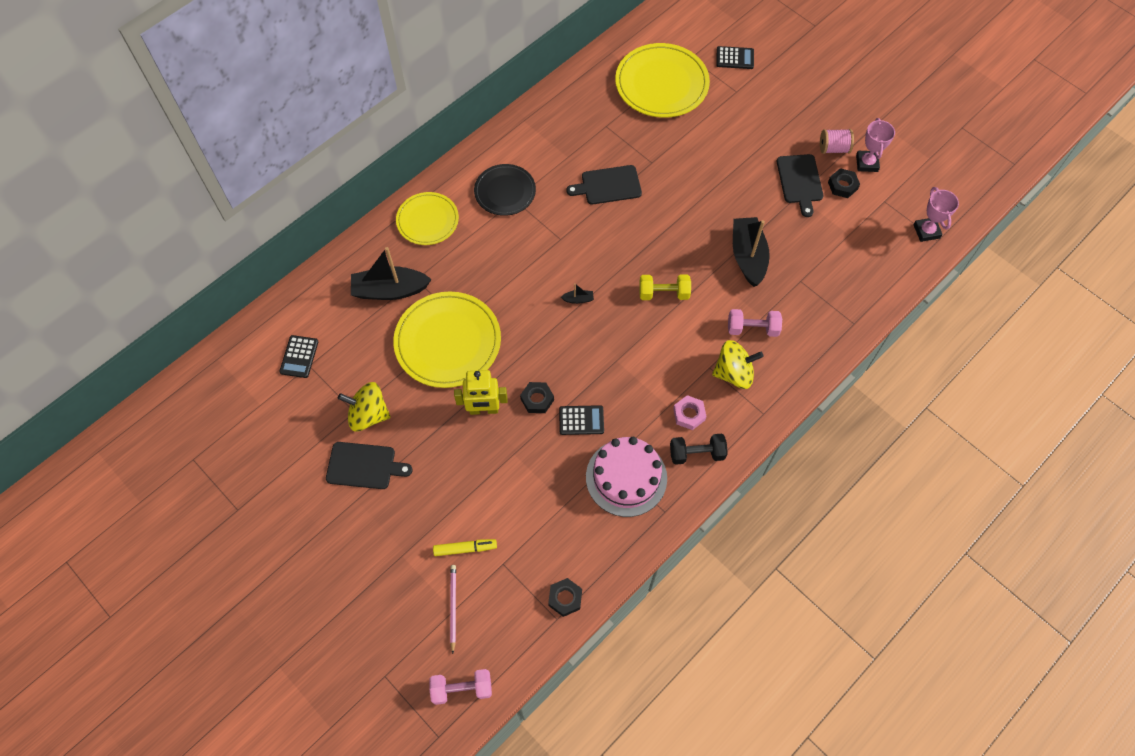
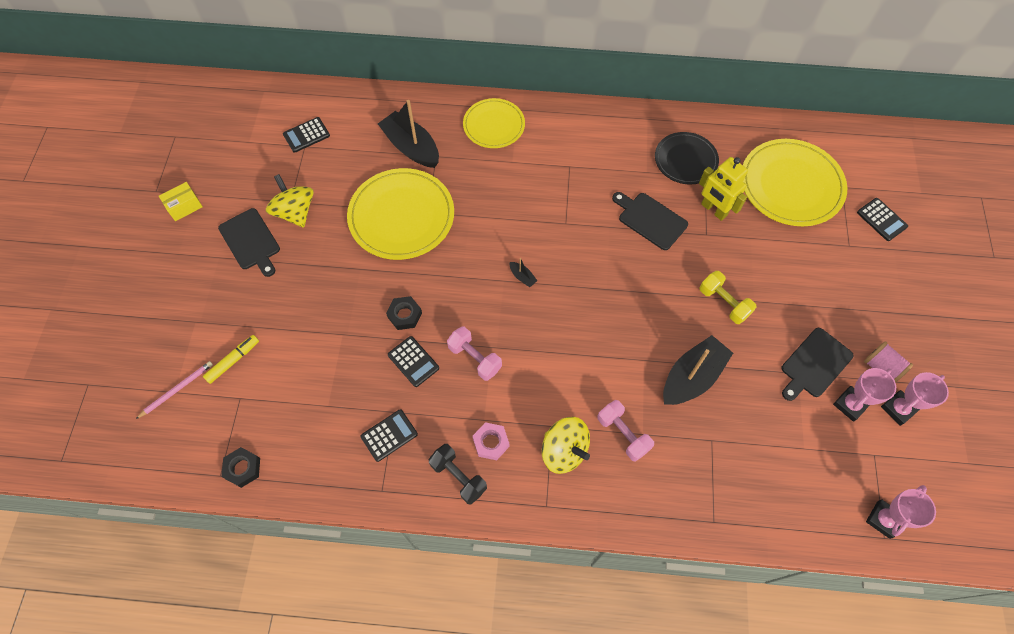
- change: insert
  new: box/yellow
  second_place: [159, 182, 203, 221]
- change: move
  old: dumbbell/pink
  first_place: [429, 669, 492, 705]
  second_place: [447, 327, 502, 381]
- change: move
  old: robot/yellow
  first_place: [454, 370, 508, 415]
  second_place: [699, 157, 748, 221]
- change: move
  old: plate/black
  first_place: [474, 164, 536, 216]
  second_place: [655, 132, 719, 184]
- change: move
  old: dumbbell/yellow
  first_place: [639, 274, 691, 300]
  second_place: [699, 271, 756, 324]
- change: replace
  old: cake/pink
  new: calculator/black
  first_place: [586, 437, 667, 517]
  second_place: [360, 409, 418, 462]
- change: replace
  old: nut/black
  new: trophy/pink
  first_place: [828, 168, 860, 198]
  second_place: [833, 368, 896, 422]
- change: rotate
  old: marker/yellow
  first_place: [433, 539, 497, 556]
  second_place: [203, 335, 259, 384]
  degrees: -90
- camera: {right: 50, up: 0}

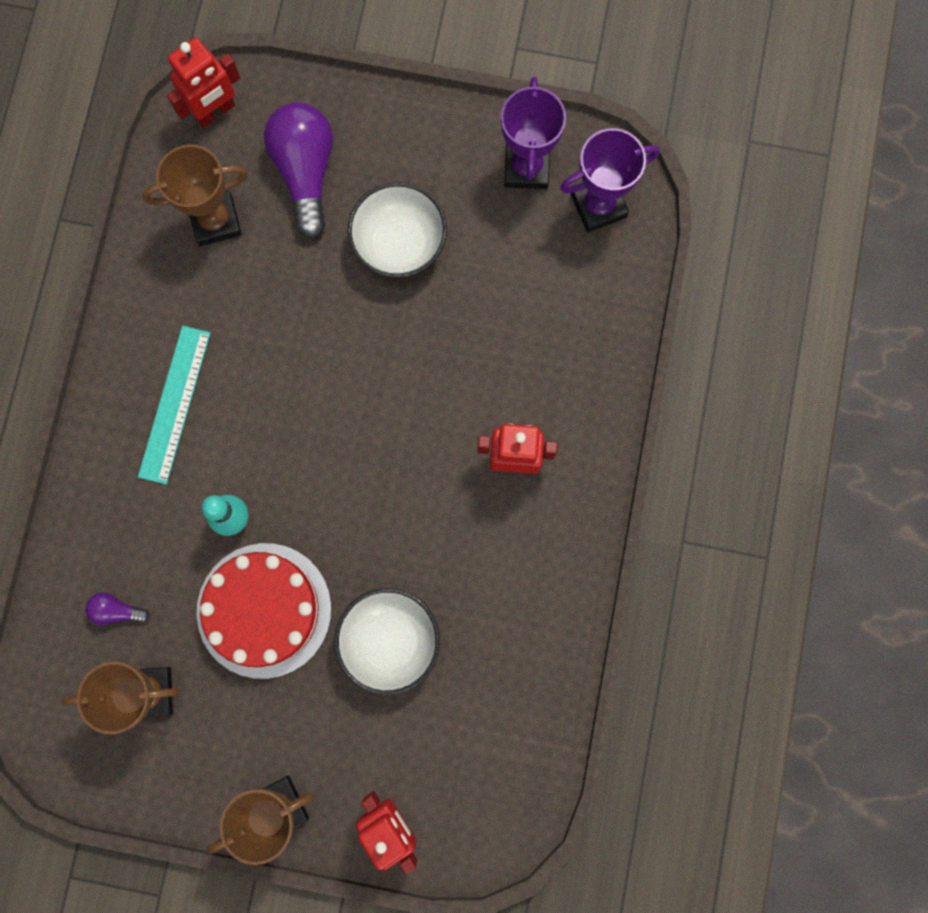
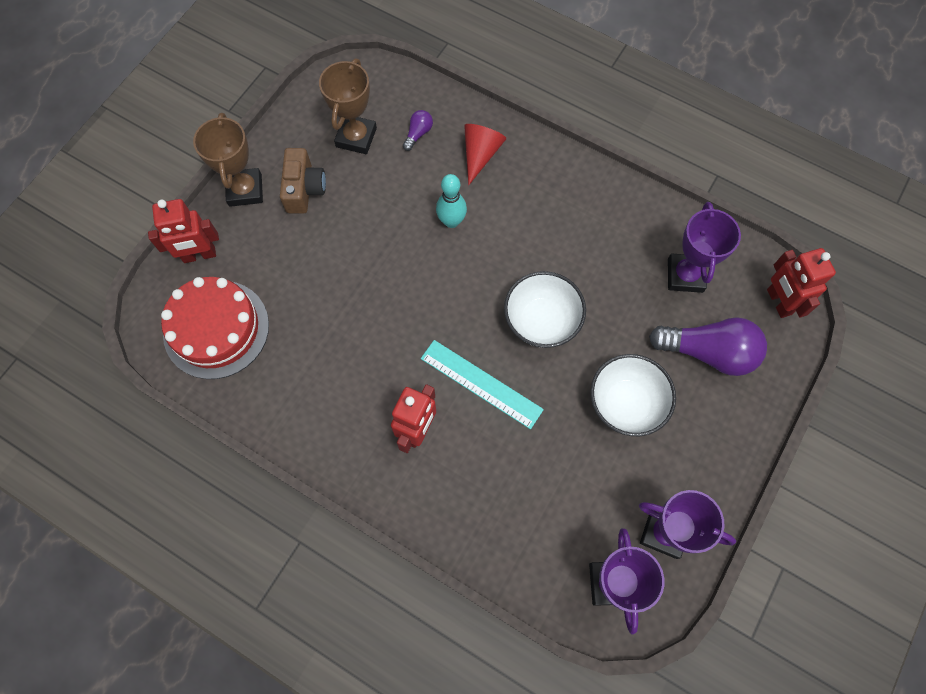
- change: insert
  new: camera/brown
  second_place: [280, 148, 326, 214]
- change: insert
  new: cone/red
  second_place: [464, 124, 506, 185]
- change: move
  old: ruler/turquoise
  first_place: [138, 326, 211, 484]
  second_place: [421, 340, 544, 429]
- change: move
  old: cake/red
  first_place: [197, 543, 331, 679]
  second_place: [161, 277, 269, 379]
- change: move
  old: bowl/white
  first_place: [334, 588, 440, 695]
  second_place: [504, 271, 586, 348]
- change: recolor
  old: trophy/brown
  new: trophy/purple
  first_place: [142, 144, 248, 246]
  second_place: [668, 202, 741, 293]
- camera: {right: 110, up: -10}

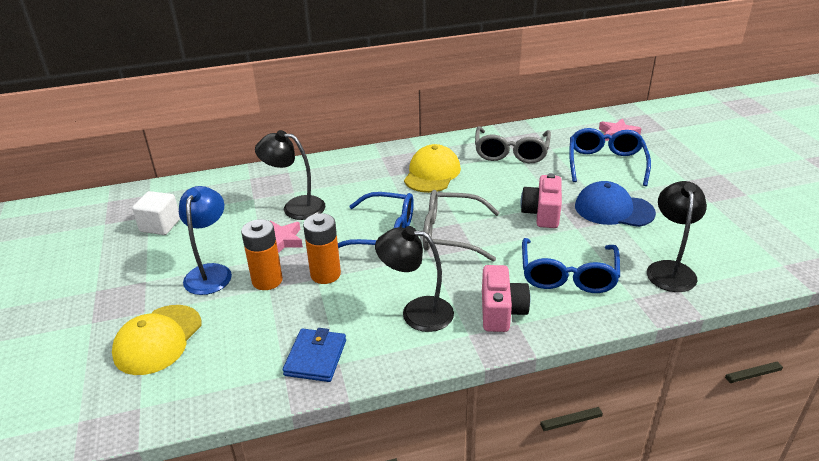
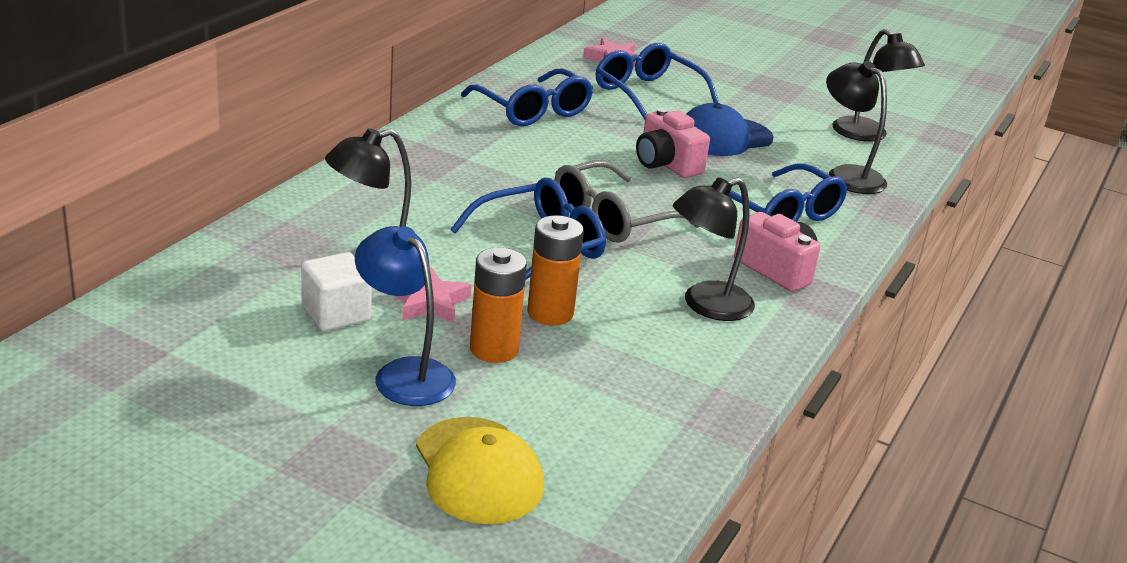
- change: delete
  old: wallet/blue
  first_place: [283, 328, 346, 382]
- change: delete
  old: cap/yellow
  first_place: [404, 144, 461, 193]
- change: insert
  new: lamp/black
  second_place: [832, 29, 925, 142]
- change: move
  old: cube/white
  first_place: [132, 191, 180, 235]
  second_place: [301, 252, 372, 331]
- change: recolor
  old: glasses/grey
  new: glasses/blue
  first_place: [475, 126, 551, 163]
  second_place: [461, 68, 593, 126]
- camera: {right: -50, up: -5}

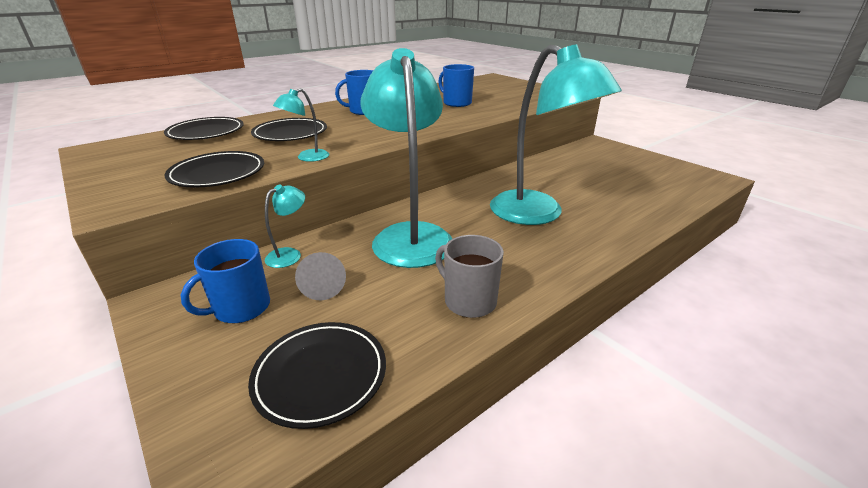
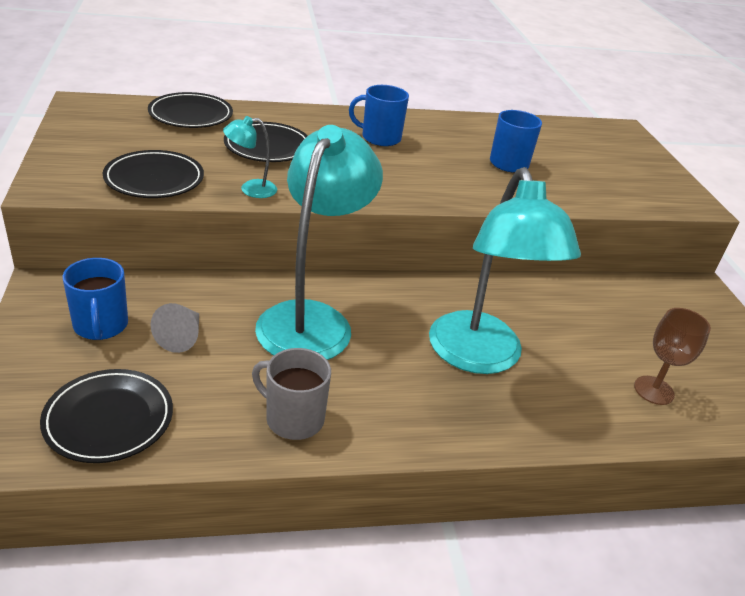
- change: delete
  old: lamp/turquoise
  first_place: [265, 184, 305, 268]
- change: insert
  new: goblet/brown
  second_place: [634, 308, 711, 405]
- change: rotate
  old: mug/blue
  first_place: [181, 239, 270, 323]
  second_place: [62, 258, 128, 340]
  degrees: -90
- change: rotate
  old: mug/grey
  first_place: [435, 235, 504, 318]
  second_place: [252, 348, 331, 440]
  degrees: -45
- camera: {right: 25, up: 5}

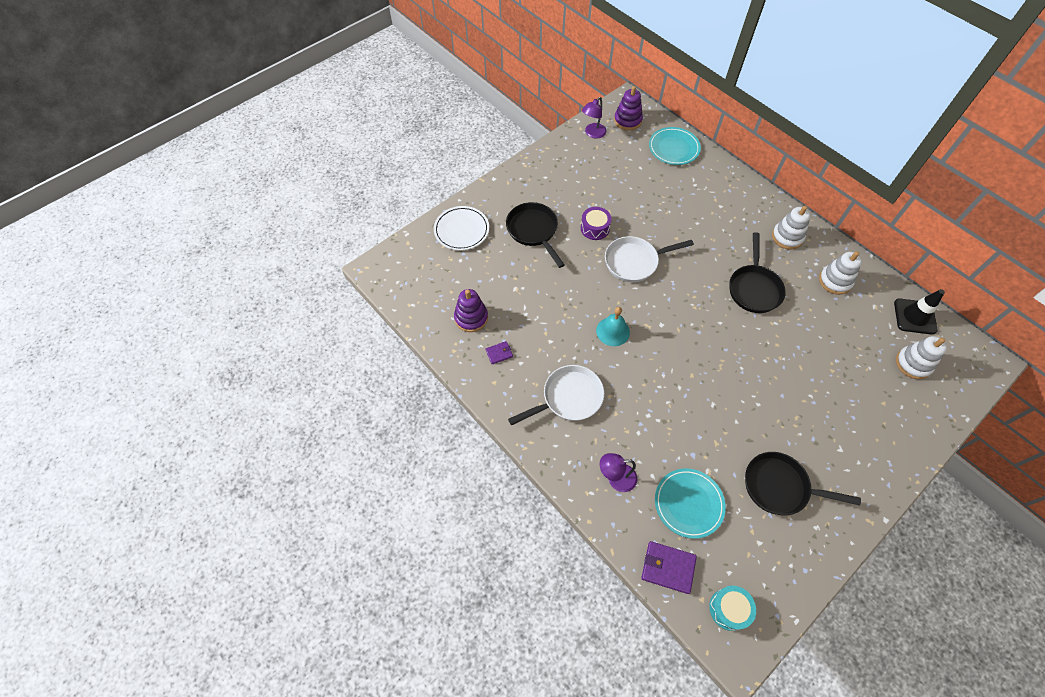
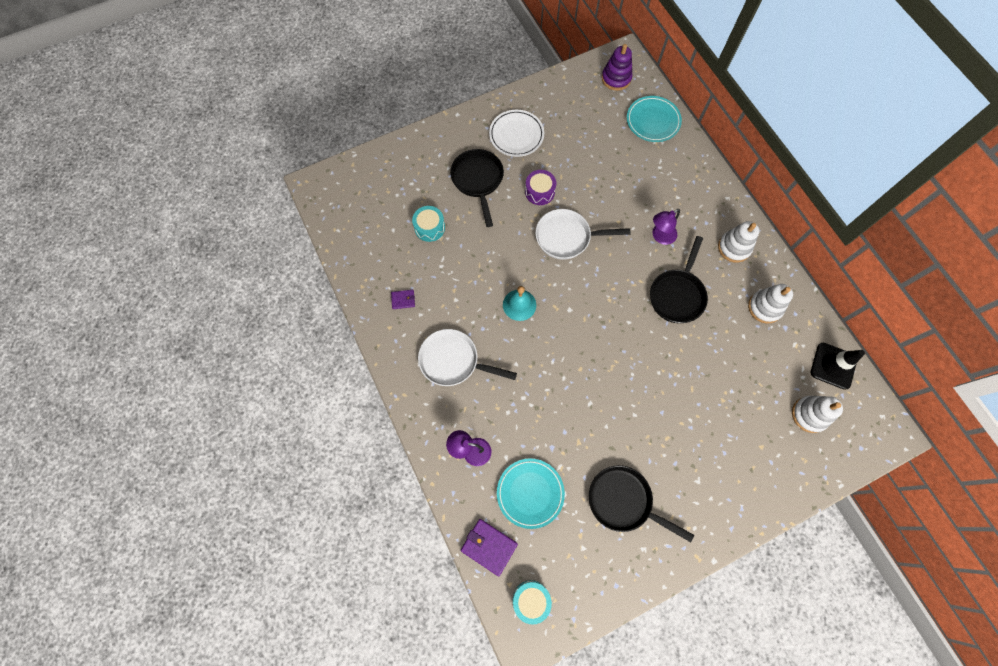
- change: delete
  old: stacking toy/purple
  first_place: [454, 289, 488, 332]
- change: insert
  new: drum/turquoise
  second_place: [412, 206, 445, 242]
- change: move
  old: plate/white
  first_place: [434, 206, 489, 251]
  second_place: [489, 110, 544, 157]
- change: move
  old: lamp/purple
  first_place: [582, 97, 607, 139]
  second_place: [653, 209, 680, 245]
- change: rotate
  old: pan/white
  first_place: [508, 365, 604, 425]
  second_place: [418, 329, 517, 386]
  degrees: -150
- camera: {right: 15, up: 10}

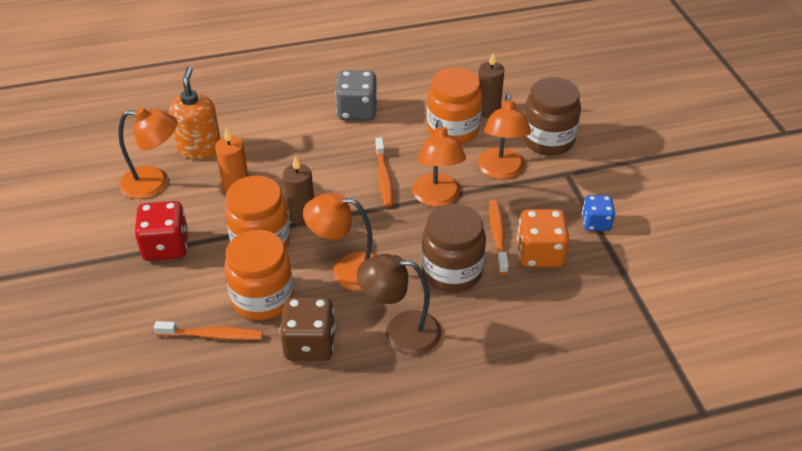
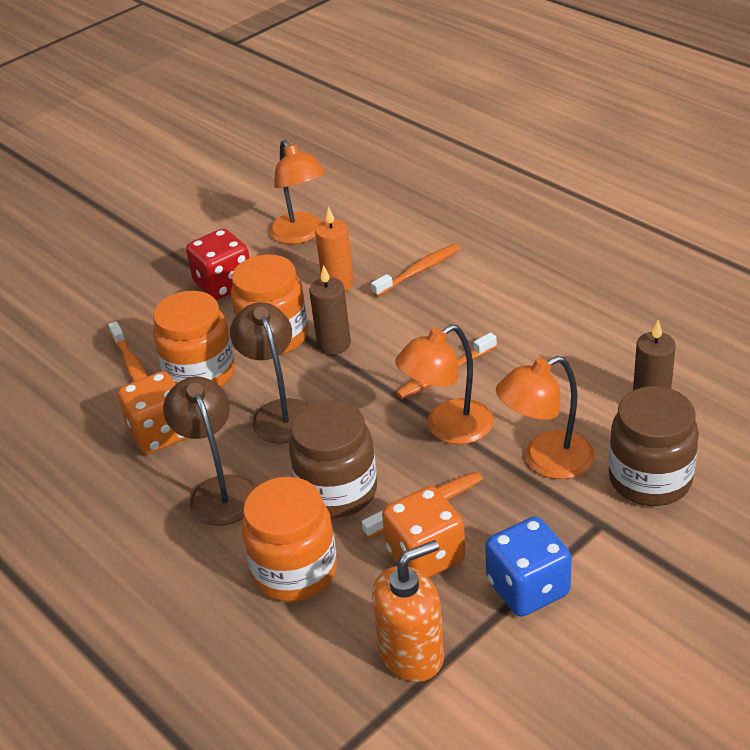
- change: delete
  old: dice/grey
  first_place: [335, 71, 377, 121]
- change: insert
  new: toothbrush/orange
  second_place: [371, 244, 460, 297]
- change: move
  old: soap dispenser/orange
  first_place: [169, 67, 221, 159]
  second_place: [372, 540, 444, 682]
- change: move
  old: jar/orange
  first_place: [427, 67, 482, 144]
  second_place: [242, 477, 337, 602]
- change: recolor
  old: dice/brown
  new: dice/orange
  first_place: [280, 297, 335, 361]
  second_place: [118, 371, 188, 454]
- change: recolor
  old: lamp/orange
  new: lamp/brown
  first_place: [303, 193, 375, 291]
  second_place: [230, 303, 309, 444]
- change: resize
  old: dice/blue
  first_place: [582, 195, 615, 231]
  second_place: [485, 517, 572, 617]
  factor: 1.57
- camera: {right: 65, up: -5}

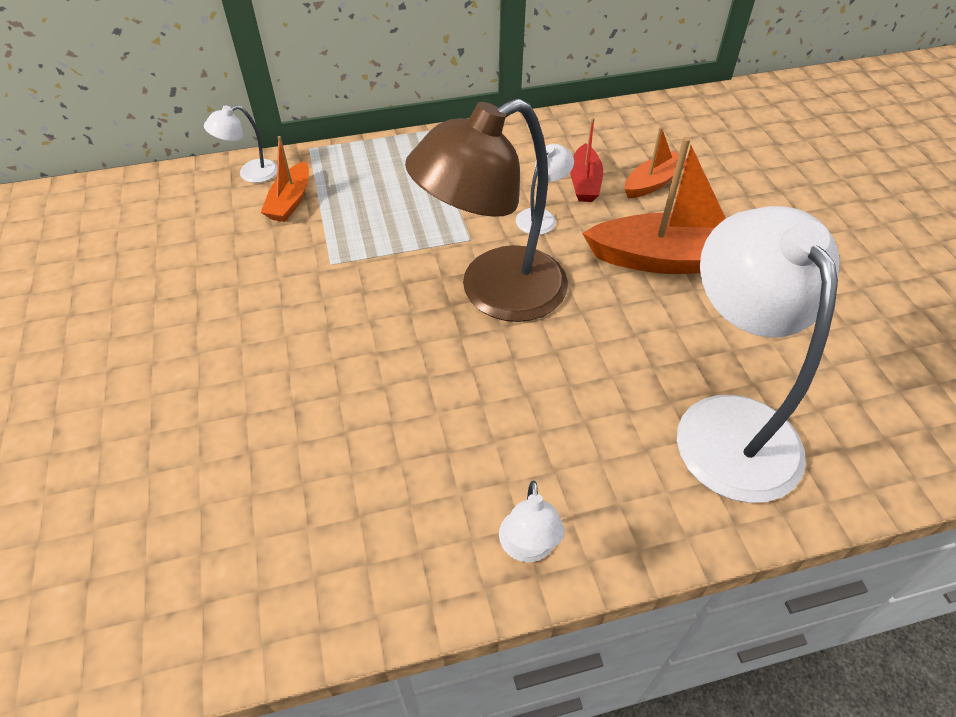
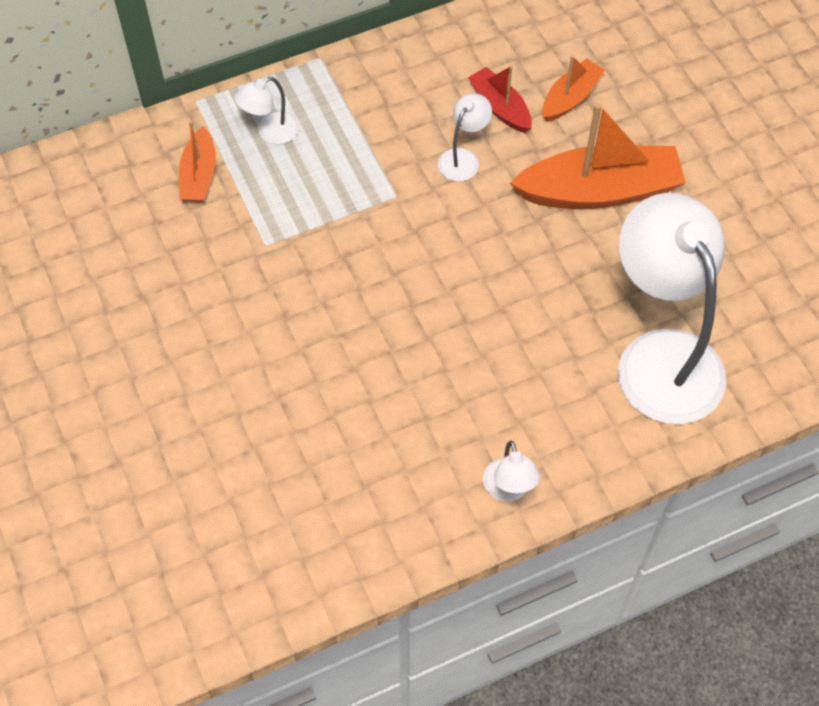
- change: delete
  old: lamp/brown
  first_place: [405, 99, 568, 322]
- change: move
  old: lamp/white
  first_place: [204, 105, 277, 183]
  second_place: [235, 77, 299, 144]
- change: rotate
  old: boat/red
  first_place: [570, 118, 603, 202]
  second_place: [468, 66, 532, 133]
  degrees: 150
- camera: {right: -10, up: 10}

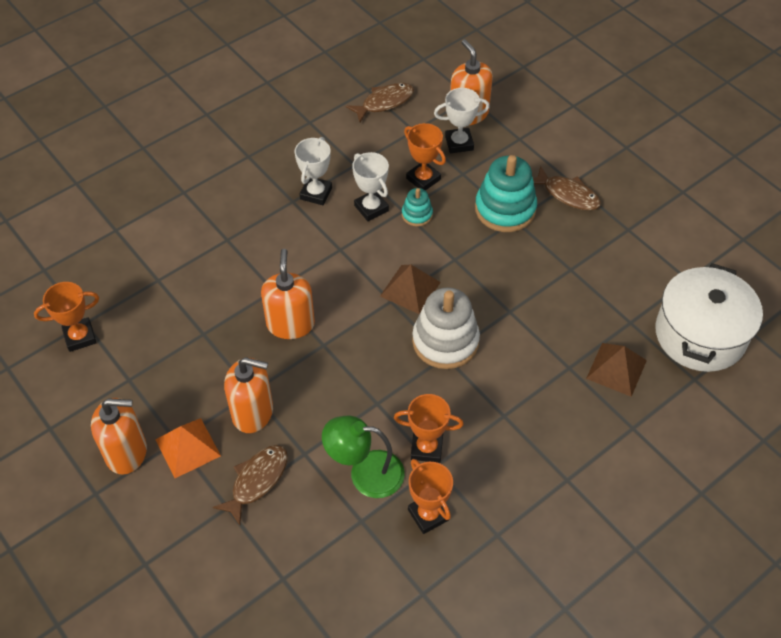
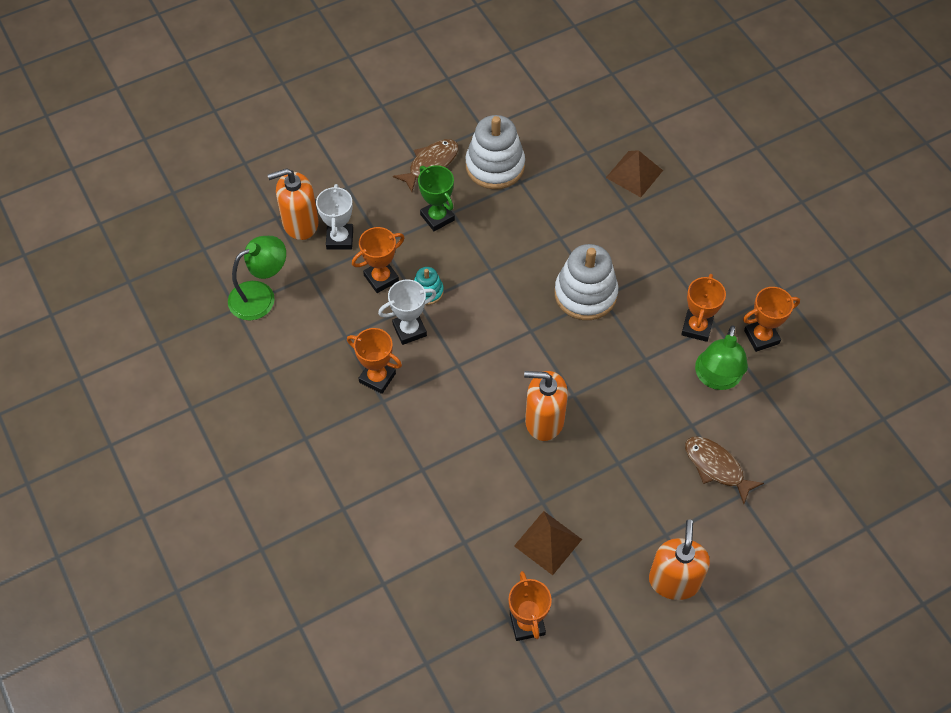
- change: delete
  old: pyramid/orange
  first_place: [155, 418, 221, 478]
- change: delete
  old: soap dispenser/orange
  first_place: [224, 357, 273, 433]
- change: delete
  old: pot/white
  first_place: [655, 263, 763, 372]
- change: insert
  new: stacking toy/white
  second_place: [465, 115, 525, 189]
- change: move
  old: pyramid/brown
  first_place: [380, 264, 441, 314]
  second_place: [514, 511, 582, 575]
- change: replace
  old: fish/brown
  new: lamp/green
  first_place: [346, 83, 414, 122]
  second_place: [228, 236, 286, 320]
- change: replace
  old: stacking toy/turquoise
  new: trophy/green
  first_place: [475, 155, 537, 232]
  second_place: [418, 165, 455, 231]
- change: recolor
  old: trophy/white
  new: trophy/orange
  first_place: [295, 137, 332, 205]
  second_place: [347, 328, 402, 394]
- camera: {right: -80, up: 5}

